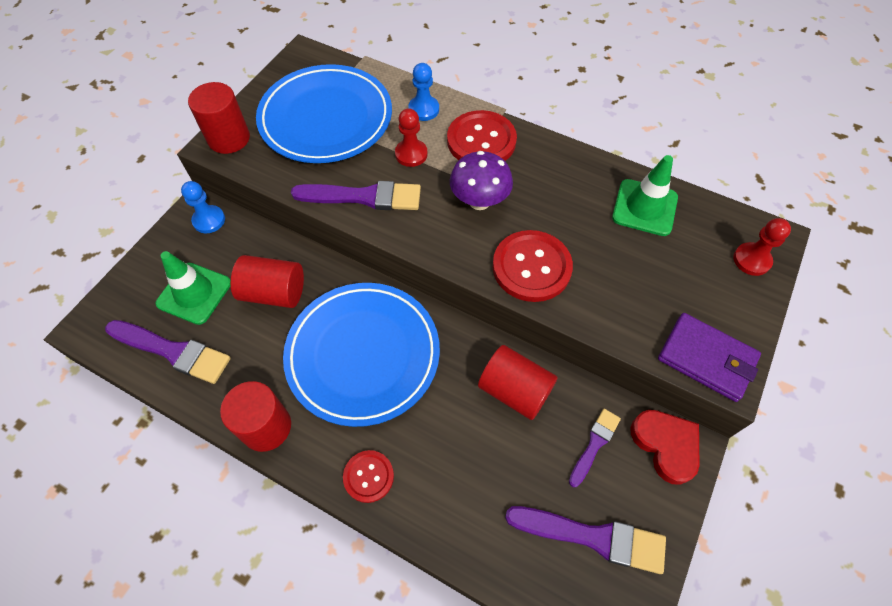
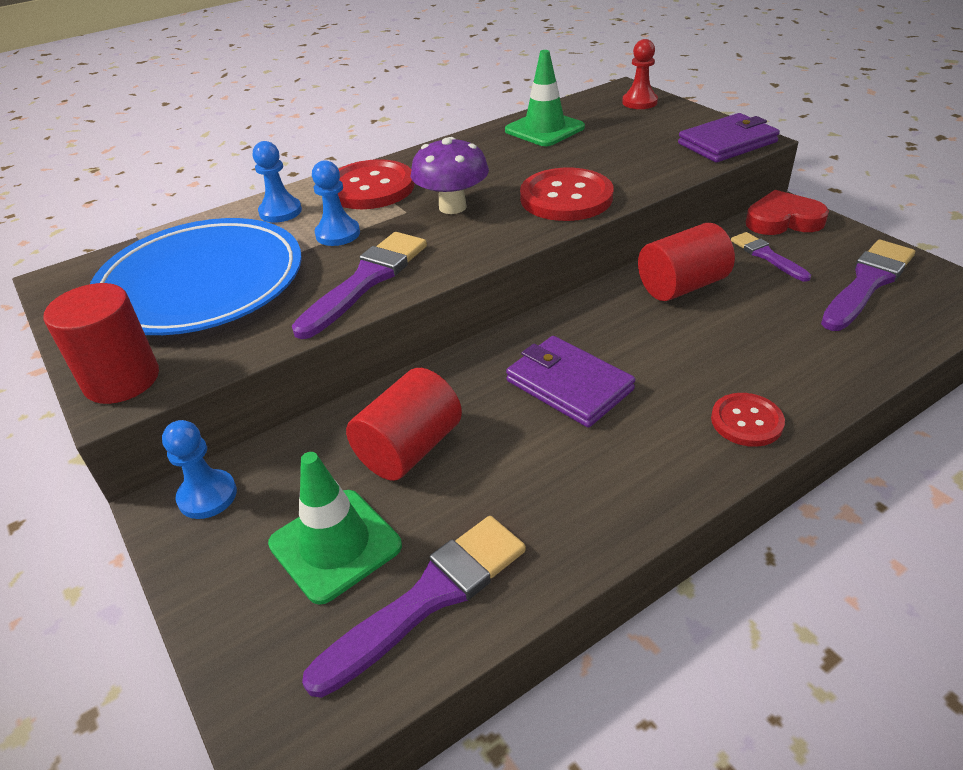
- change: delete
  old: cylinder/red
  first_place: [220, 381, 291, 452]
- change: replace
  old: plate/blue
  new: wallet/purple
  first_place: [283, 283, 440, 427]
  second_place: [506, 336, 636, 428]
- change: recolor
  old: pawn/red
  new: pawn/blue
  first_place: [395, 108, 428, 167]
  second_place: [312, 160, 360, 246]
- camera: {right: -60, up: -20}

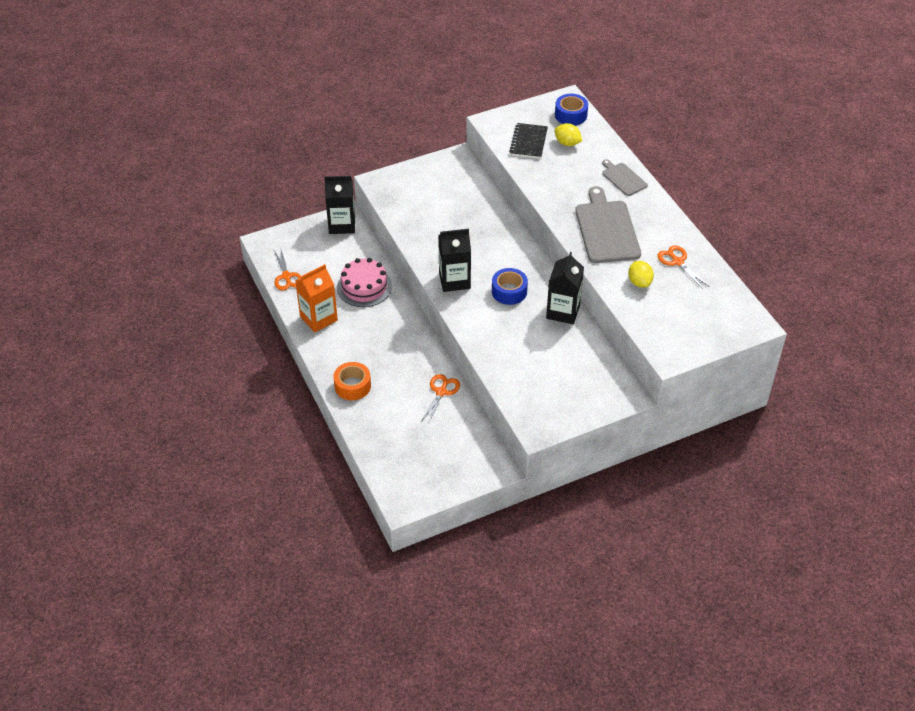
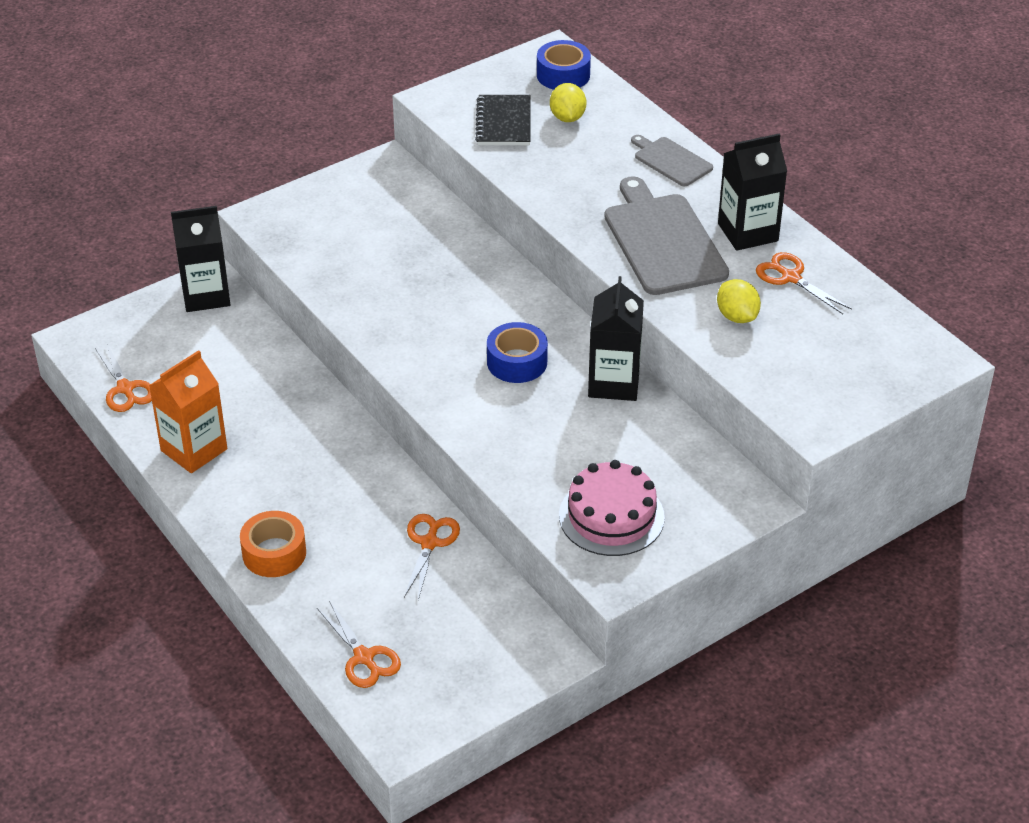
- change: insert
  new: scissors/orange
  second_place: [317, 601, 401, 688]
- change: move
  old: cake/pink
  first_place: [337, 258, 392, 307]
  second_place: [559, 460, 665, 556]
- change: move
  old: carton/black
  first_place: [438, 229, 471, 292]
  second_place: [718, 133, 787, 251]
- change: rotate
  old: lemon/yellow
  first_place: [554, 123, 582, 146]
  second_place: [550, 83, 586, 122]
  degrees: 60
- camera: {right: -10, up: -5}

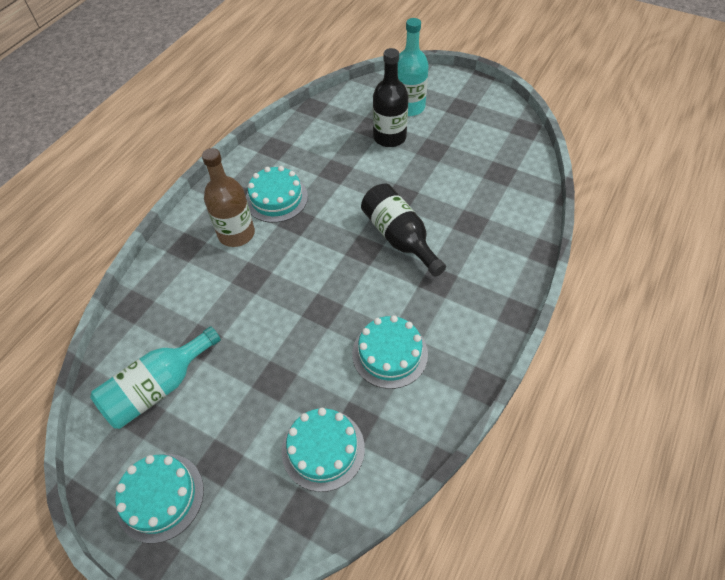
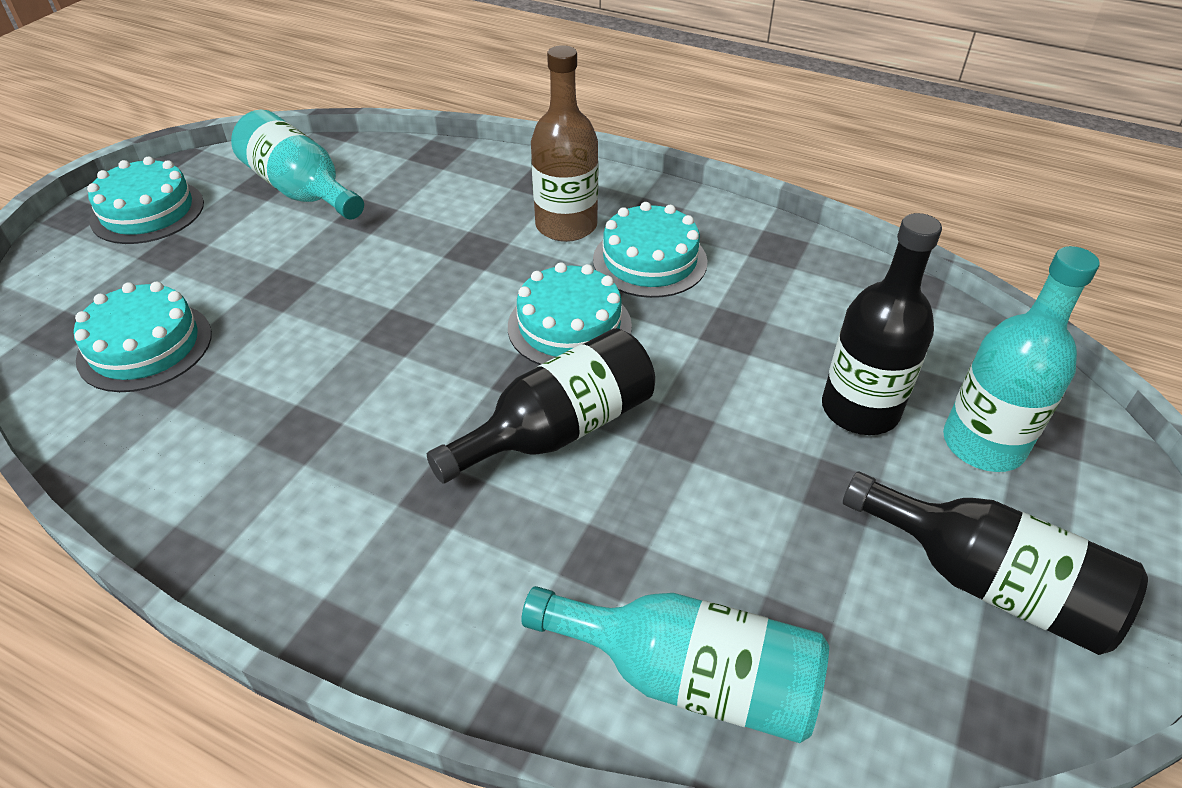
- change: insert
  new: bottle/turquoise
  second_place: [522, 586, 829, 743]
- change: insert
  new: bottle/black
  second_place: [843, 472, 1148, 655]
- change: move
  old: cake/turquoise
  first_place: [352, 315, 428, 389]
  second_place: [508, 262, 632, 365]
- camera: {right: 85, up: -10}

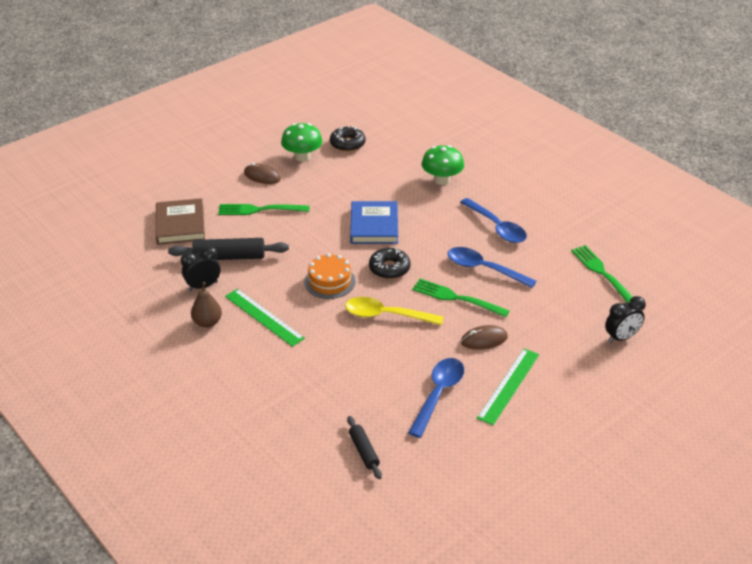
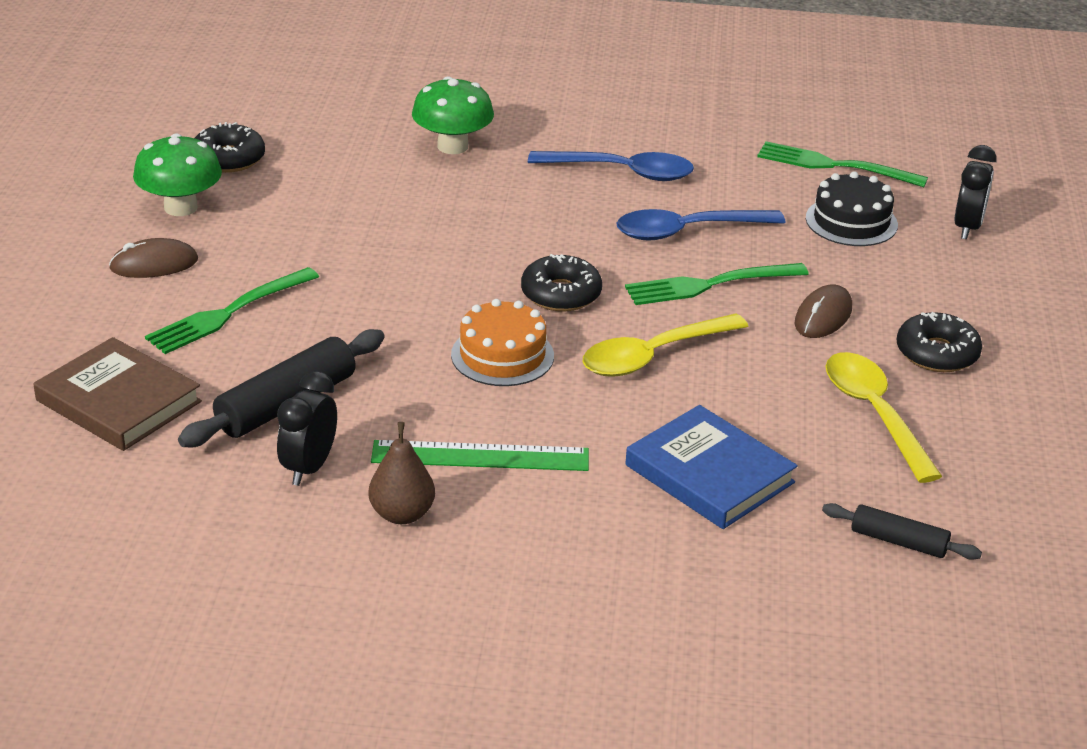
- change: insert
  new: cake/black
  second_place: [806, 171, 898, 246]
- change: move
  old: book/blue
  first_place: [350, 201, 398, 244]
  second_place: [626, 405, 798, 529]
- change: replace
  old: ruler/green
  new: donut/black
  first_place: [477, 348, 539, 425]
  second_place: [897, 312, 982, 372]
- change: recolor
  old: spoon/blue
  new: spoon/yellow
  first_place: [408, 358, 464, 438]
  second_place: [826, 352, 942, 483]
- camera: {right: -45, up: -5}

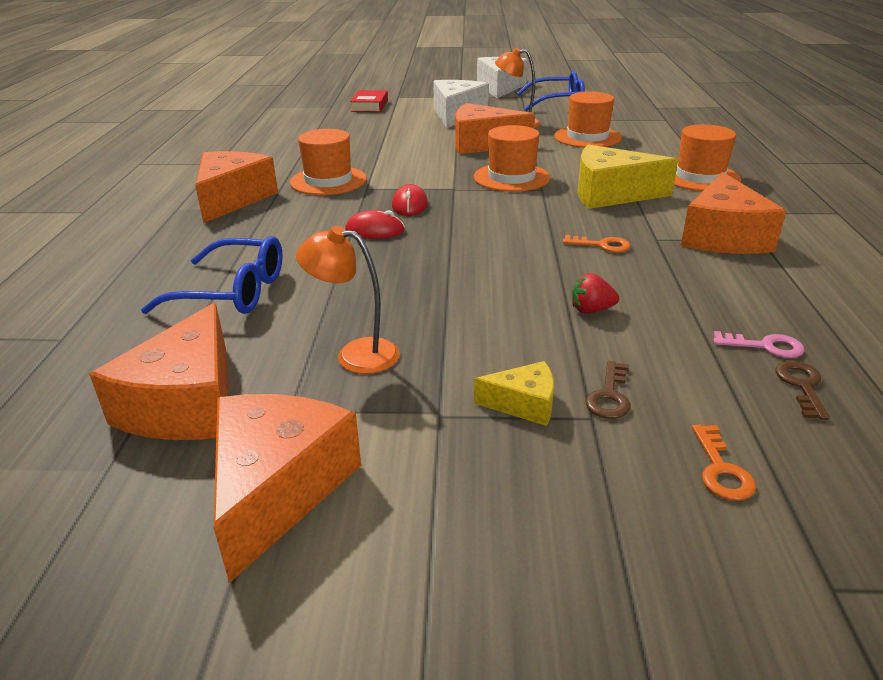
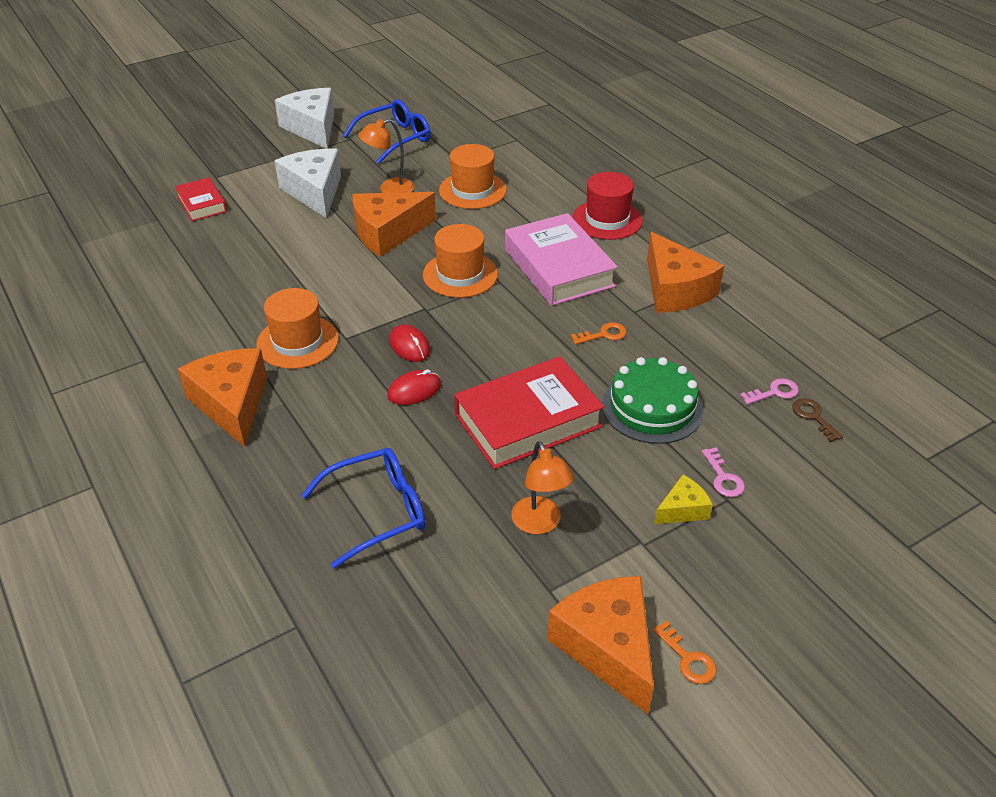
- change: delete
  old: cheese/orange
  first_place: [89, 303, 228, 440]
- change: insert
  new: book/red
  second_place: [454, 356, 604, 469]
- change: move
  old: key/orange
  first_place: [692, 425, 756, 501]
  second_place: [653, 620, 717, 684]
- change: replace
  old: strawberry/red
  new: cake/green
  first_place: [572, 273, 619, 314]
  second_place: [602, 357, 704, 444]
- change: replace
  old: cheese/yellow
  new: book/pink
  first_place: [578, 144, 678, 209]
  second_place: [505, 213, 618, 306]
- change: recolor
  old: key/brown
  new: key/pink
  first_place: [585, 361, 631, 419]
  second_place: [702, 447, 745, 497]
- change: recolor
  old: hat/orange
  new: hat/red
  first_place: [674, 124, 741, 191]
  second_place: [572, 172, 643, 240]
- change: rotate
  old: lamp/orange
  first_place: [296, 226, 400, 374]
  second_place: [511, 441, 574, 534]
  degrees: -90
- camera: {right: -35, up: 10}

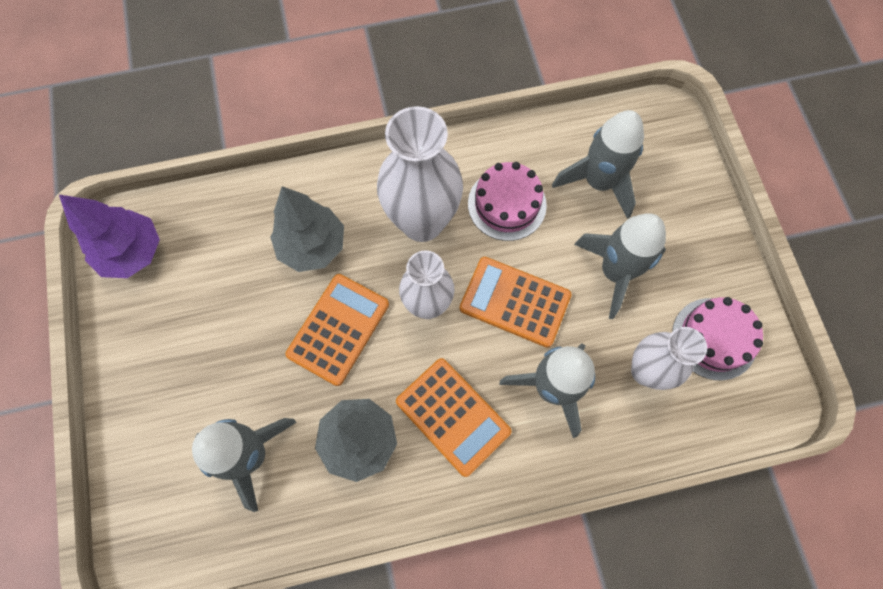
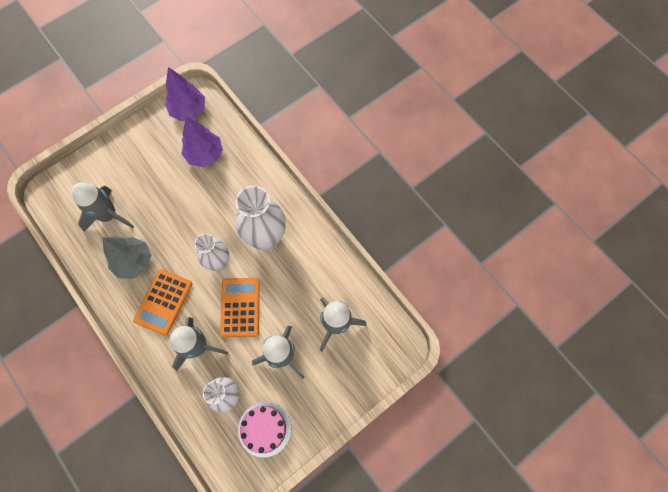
- change: delete
  old: tree/grey
  first_place: [270, 186, 344, 272]
- change: delete
  old: calculator/orange
  first_place: [285, 274, 389, 386]
- change: delete
  old: cake/pink
  first_place: [468, 162, 547, 241]
- change: insert
  new: tree/purple
  second_place: [181, 116, 223, 167]
- camera: {right: 65, up: 0}

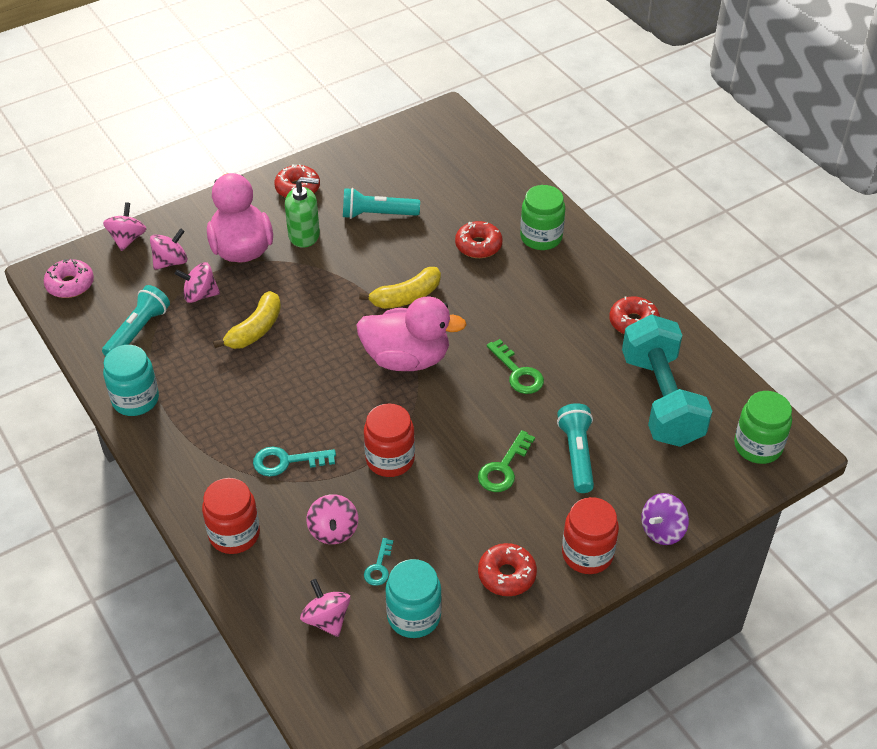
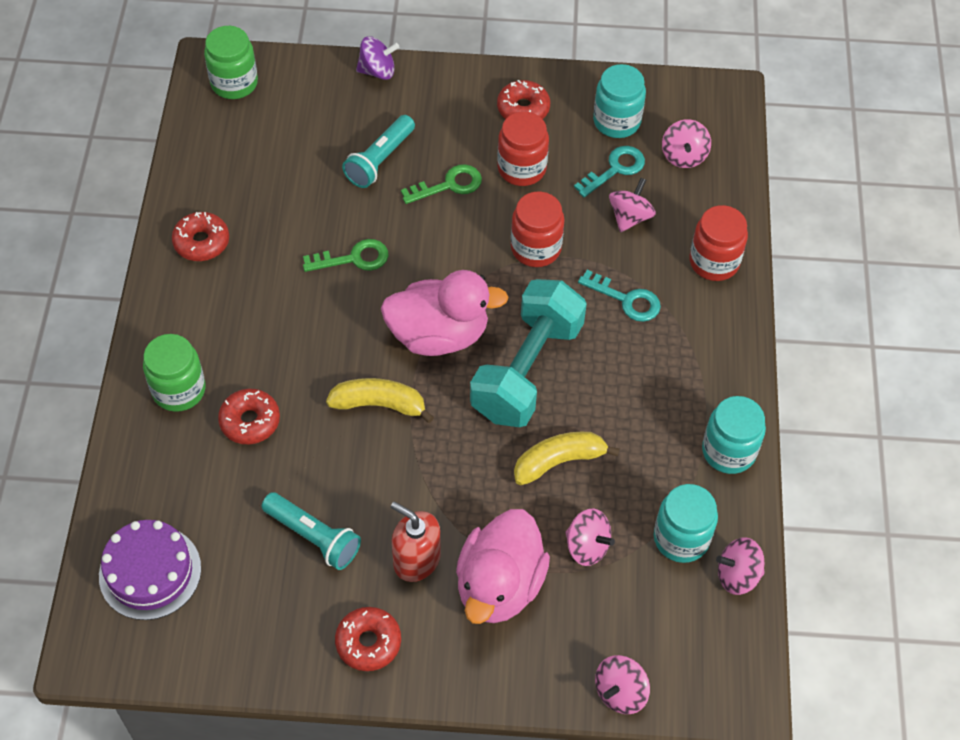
- change: delete
  old: donut/pink
  first_place: [44, 259, 94, 298]
- change: insert
  new: cake/purple
  second_place: [99, 520, 201, 620]
- change: move
  old: spinning top/pink
  first_place: [150, 228, 188, 270]
  second_place: [716, 537, 765, 595]
- change: move
  old: jar/red
  first_place: [562, 497, 619, 574]
  second_place: [497, 111, 549, 186]
- change: move
  old: dumbbell/turquoise
  first_place: [622, 314, 712, 447]
  second_place: [470, 279, 587, 427]
- change: replace
  old: flashlight/turquoise
  new: jar/turquoise
  first_place: [102, 285, 170, 356]
  second_place: [654, 484, 718, 563]
- change: recolor
  old: soap dispenser/green
  new: soap dispenser/red
  first_place: [285, 177, 320, 248]
  second_place: [391, 502, 441, 582]
- change: rotate
  old: duck/pink
  first_place: [356, 297, 467, 371]
  second_place: [381, 270, 509, 356]
  degrees: 135
- change: rotate
  old: key/green
  first_place: [487, 339, 544, 394]
  second_place: [303, 239, 389, 272]
  degrees: 75
- change: resize
  old: key/turquoise
  first_place: [364, 538, 393, 586]
  second_place: [574, 146, 645, 198]
  factor: 1.57
- camera: {right: -145, up: 10}

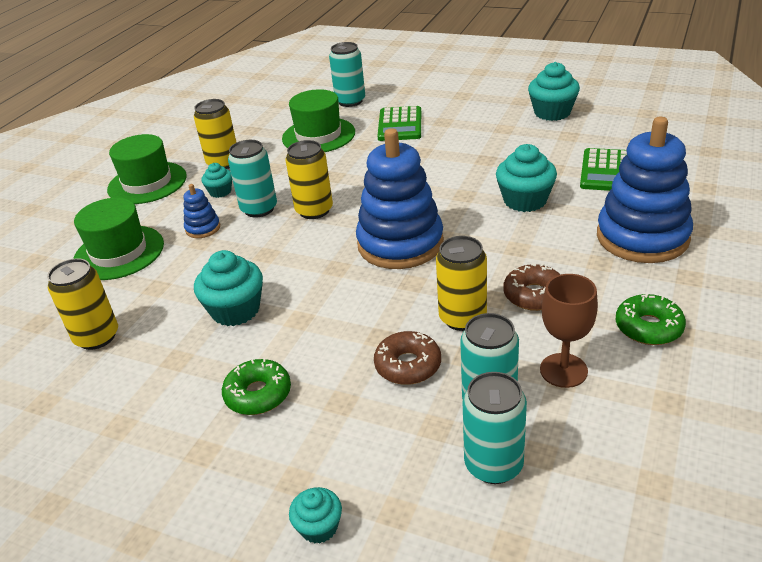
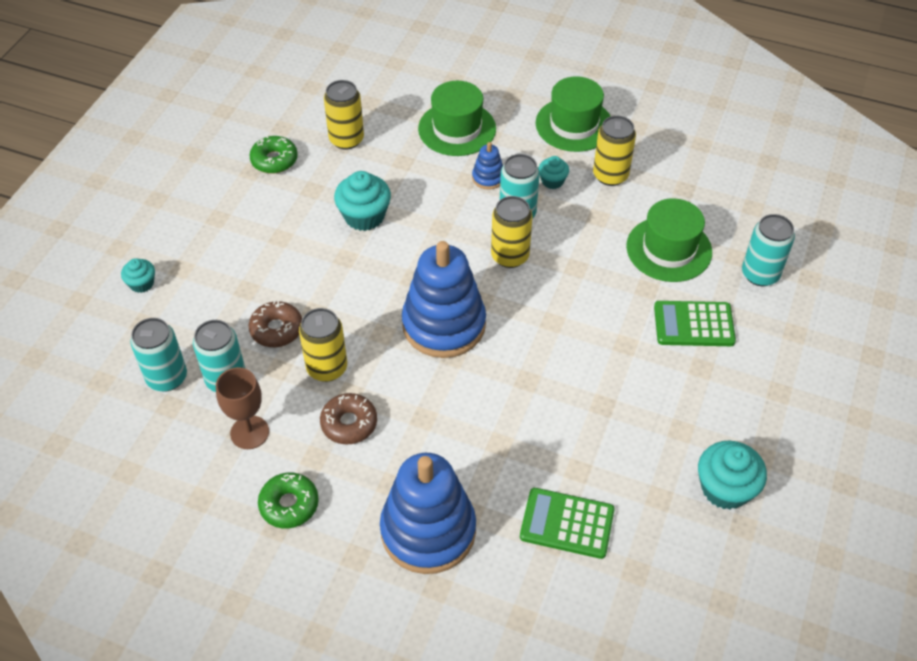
- change: delete
  old: cupcake/turquoise
  first_place: [496, 144, 557, 212]
- change: move
  old: donut/green
  first_place: [222, 358, 291, 415]
  second_place: [249, 136, 298, 173]
- camera: {right: 85, up: 15}

